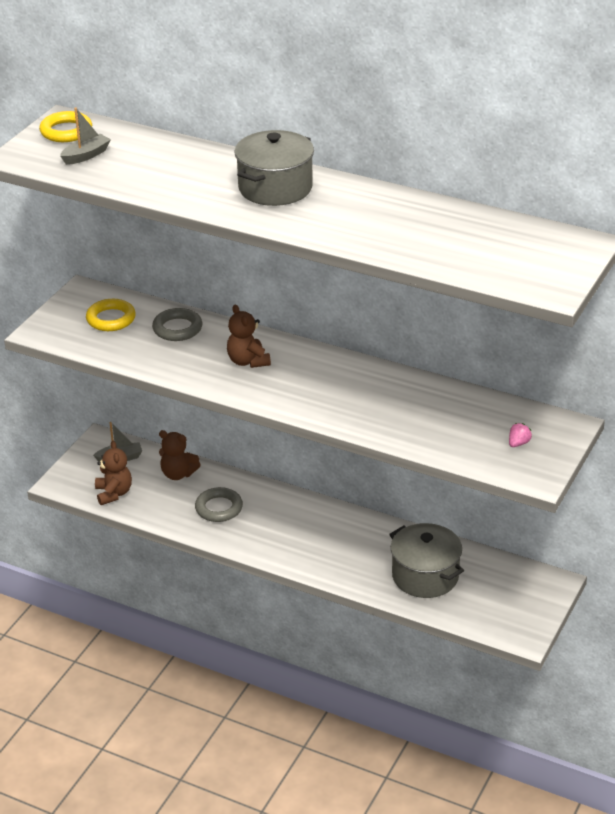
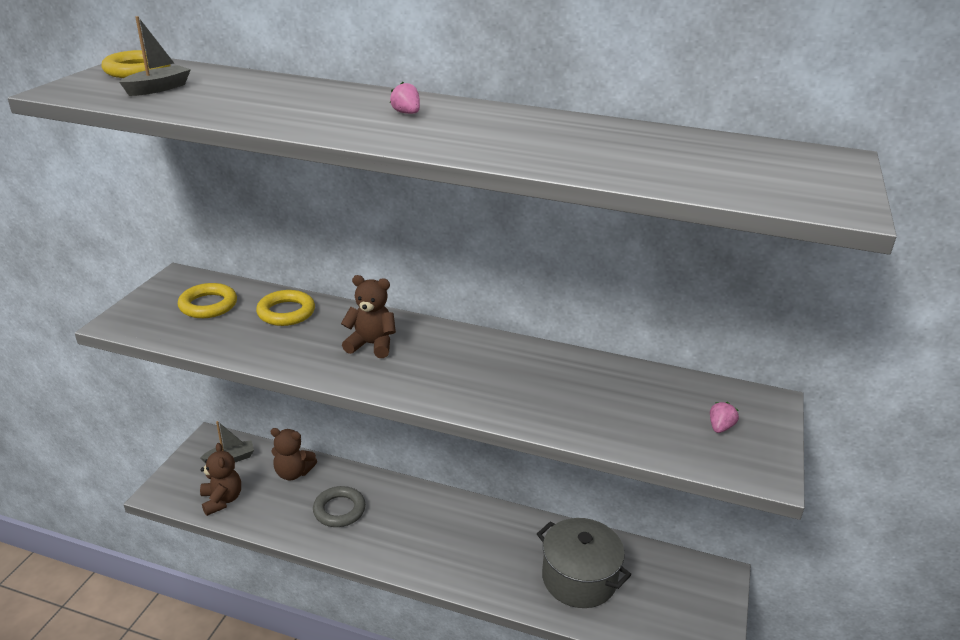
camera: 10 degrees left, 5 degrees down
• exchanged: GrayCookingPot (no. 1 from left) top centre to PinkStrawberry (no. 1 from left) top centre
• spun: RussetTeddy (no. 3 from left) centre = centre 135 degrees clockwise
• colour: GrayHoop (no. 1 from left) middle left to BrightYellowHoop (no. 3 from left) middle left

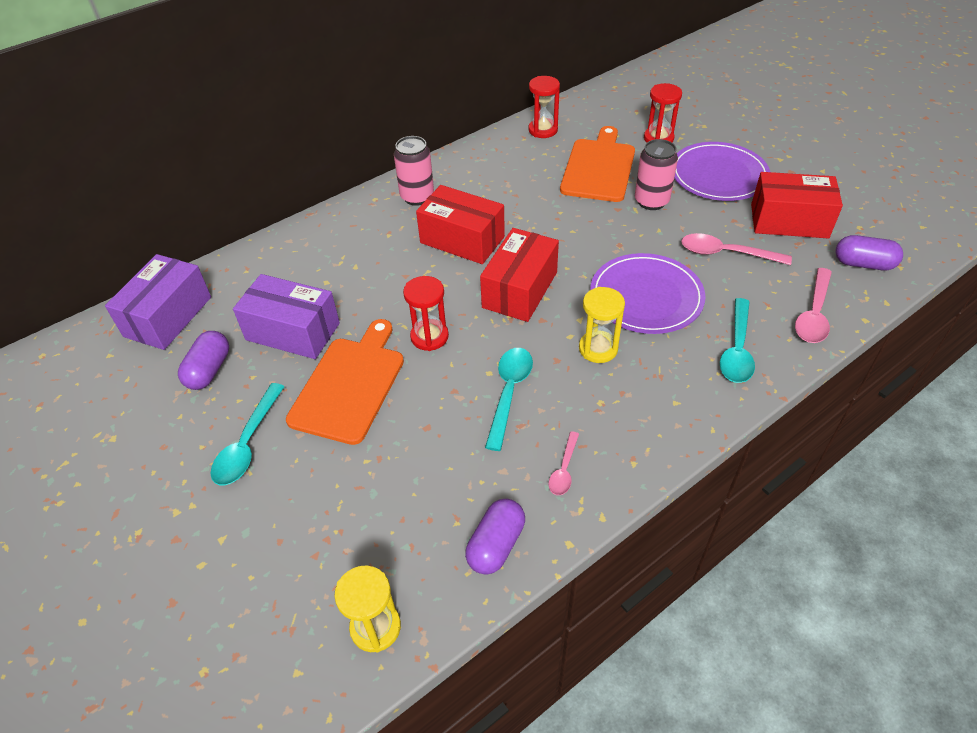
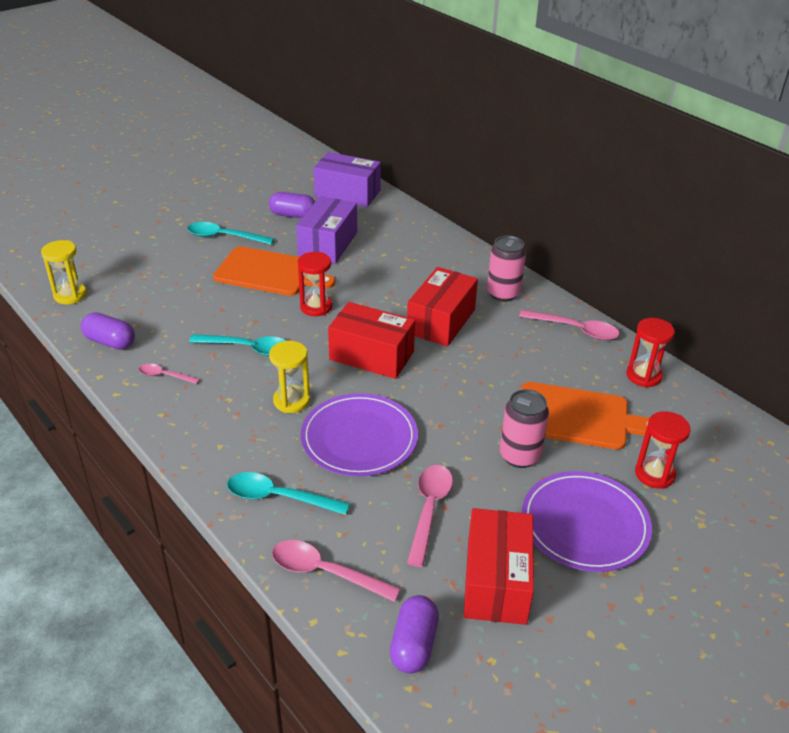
camera: 85 degrees right, 10 degrees down
• appeared: PinkTeaspoon (no. 4 from left) middle right

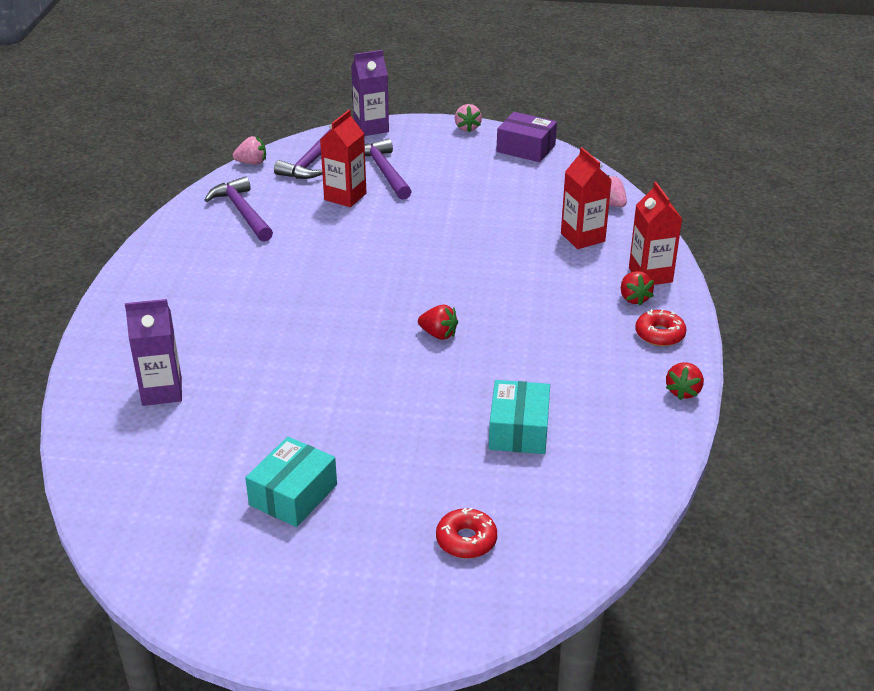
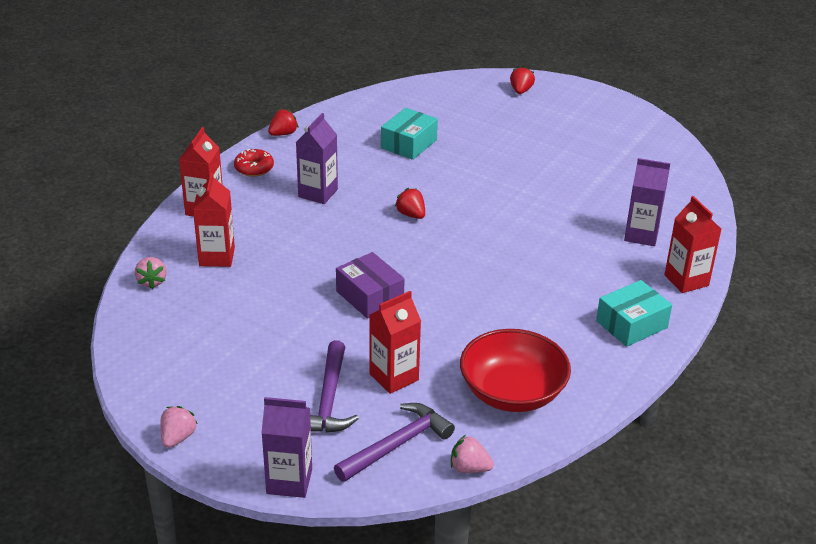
camera: 155 degrees left, 0 degrees up
• relocated: PurplePackage top centre to centre
• exchanged: PurpleClawHammer (no. 1 from left) top left to RedDeepDish bottom centre
• relocated: RedStrawberry (no. 2 from left in the first image) middle right to RedStrawberry (no. 3 from left) top centre
• relocated: TurquoisePackage (no. 1 from left in the first image) bottom left to TurquoisePackage (no. 2 from left) middle right
• missing: RedDonut (no. 1 from left) bottom centre
• appeared: PurpleJuiceCarton (no. 2 from left) top centre
• appeared: RedJuiceCarton (no. 4 from left) middle right

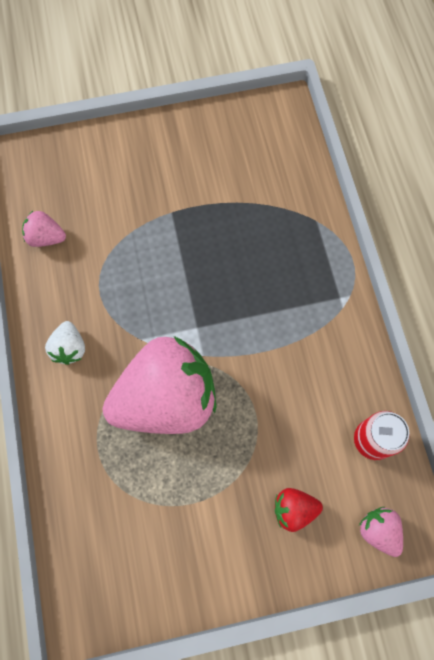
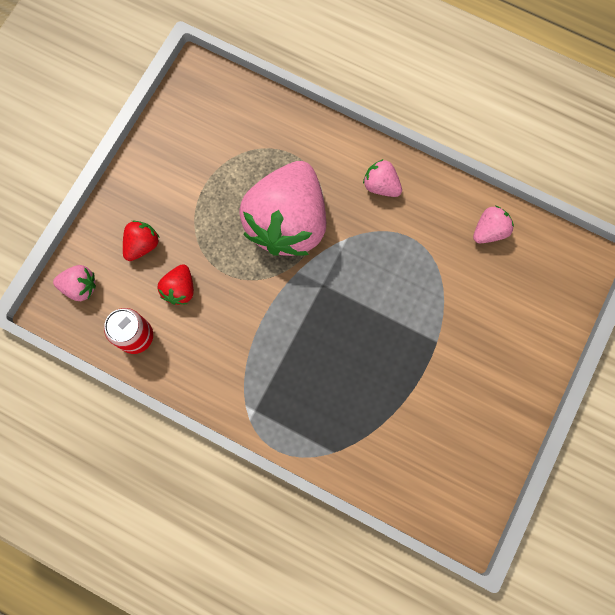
camera: 130 degrees right, 5 degrees up
• colour: WhiteStrawberry middle left to PinkStrawberry (no. 3 from left) top centre
• appeared: RedStrawberry (no. 2 from left) middle left

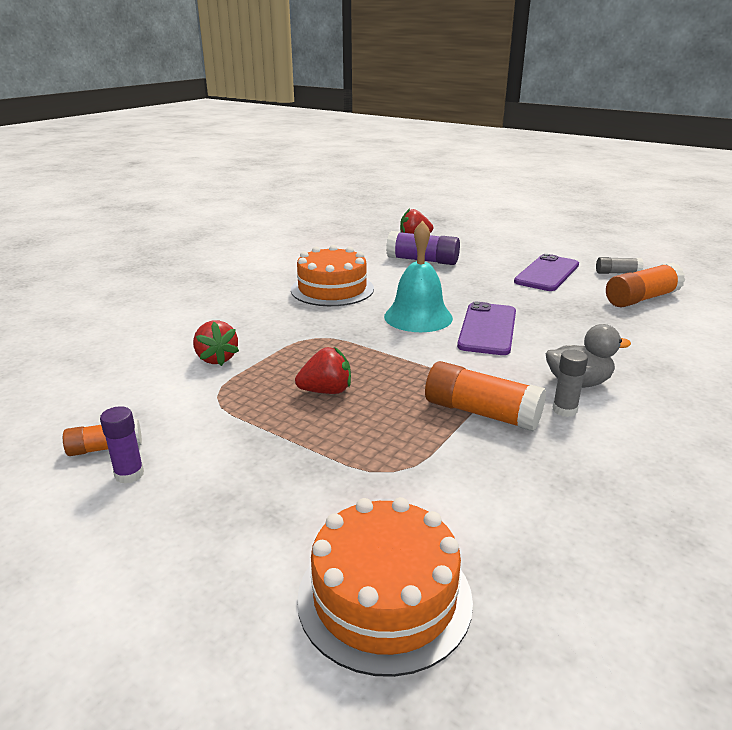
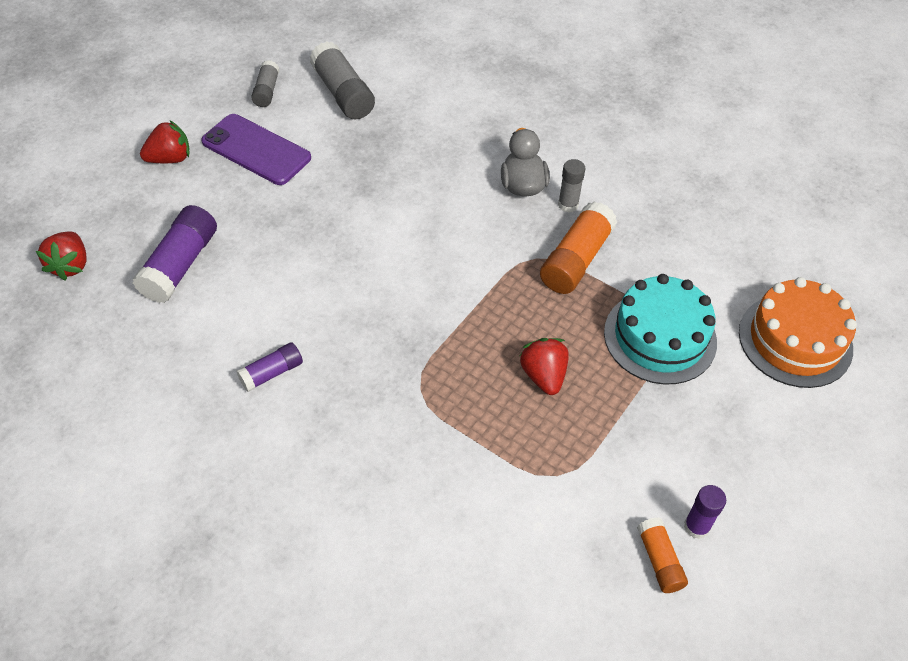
camera: 90 degrees left, 25 degrees up
• missing: TurquoiseHandBell centre
• exchanged: OrangeCake (no. 1 from left) centre to PurpleGlueStick (no. 2 from left) middle left
• colour: OrangeGlueStick (no. 3 from left) middle right to GrayGlueStick (no. 2 from left) top centre
• missing: PurplePhone (no. 1 from left) centre
• relocated: RedStrawberry (no. 1 from left in the first image) middle left to RedStrawberry (no. 2 from left) top left
• appeared: TurquoiseCake middle right

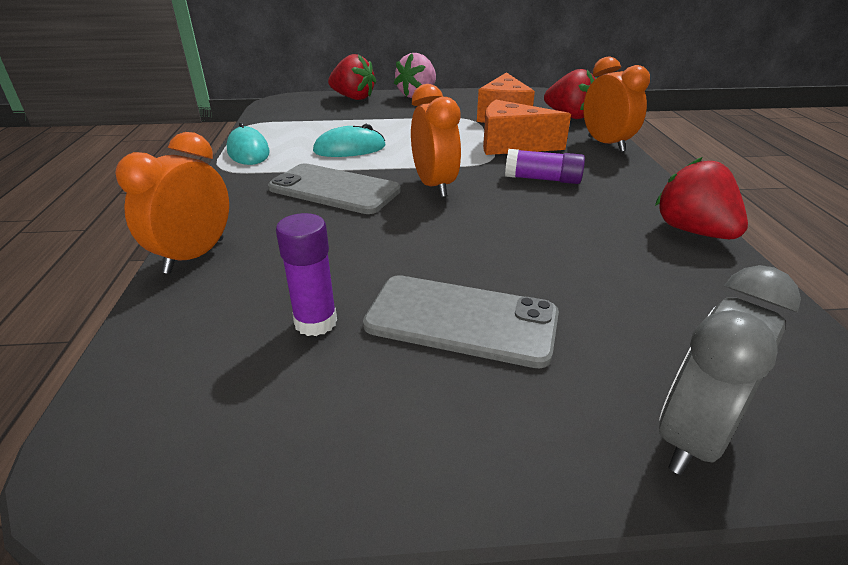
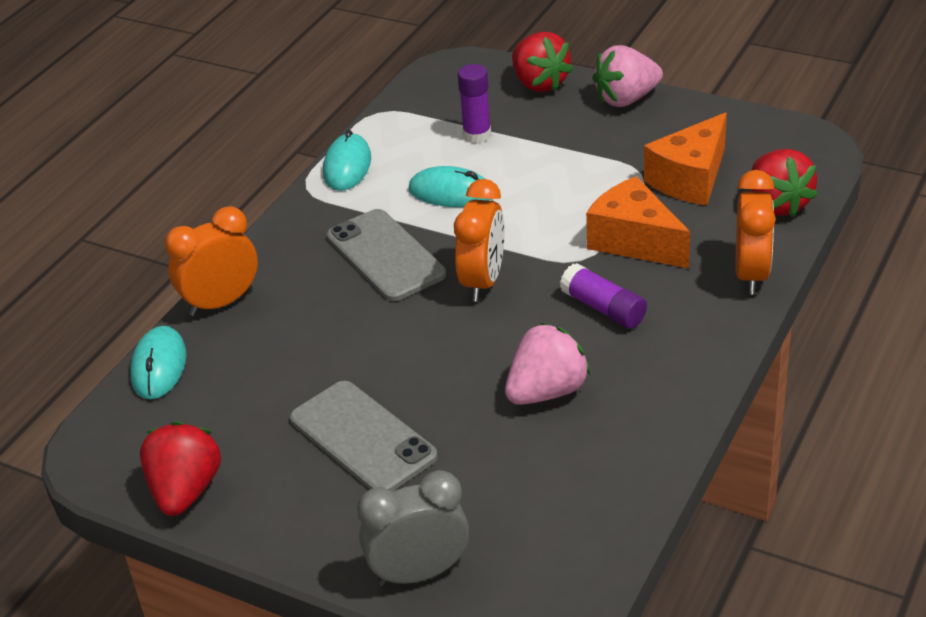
camera: 35 degrees right, 5 degrees up
• relocated: RedStrawberry (no. 3 from left in the first image) middle right to RedStrawberry (no. 1 from left) bottom left
• relocated: PurpleGlueStick (no. 1 from left) centre to top centre
• appeared: PinkStrawberry (no. 1 from left) centre
• appeared: TurquoiseMouse (no. 1 from left) middle left

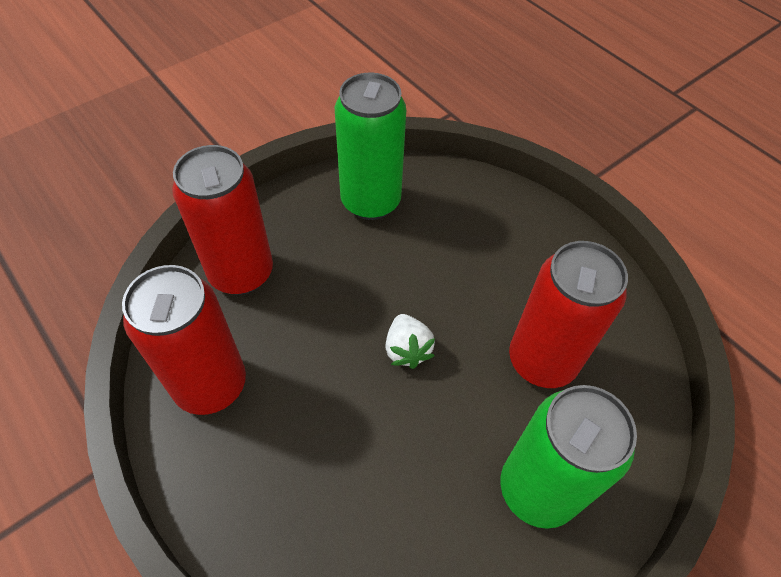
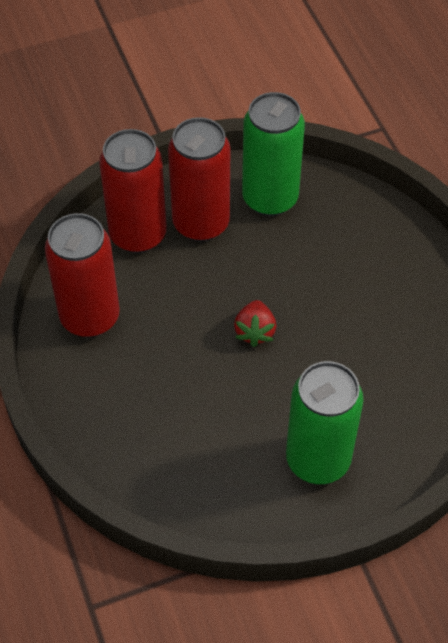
camera: 20 degrees right, 0 degrees up
• relocated: RedCan (no. 3 from left) middle right to top centre
• colour: WhiteStrawberry centre to RedStrawberry centre

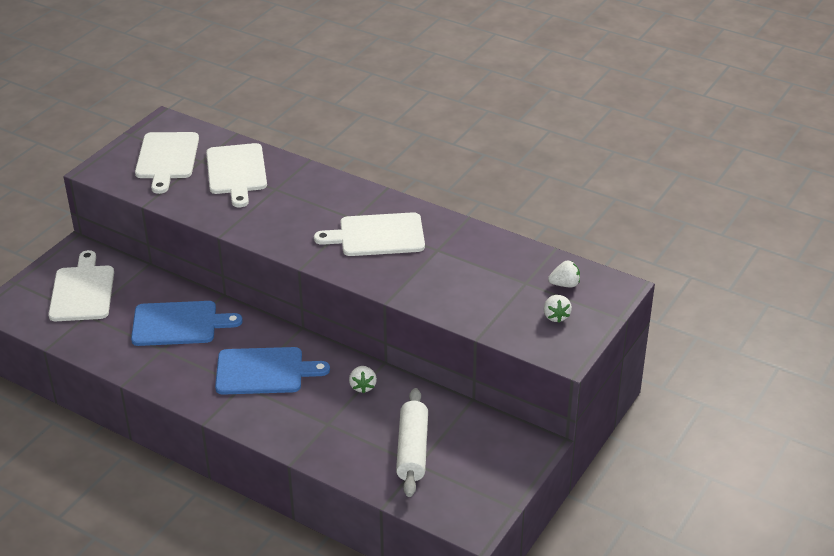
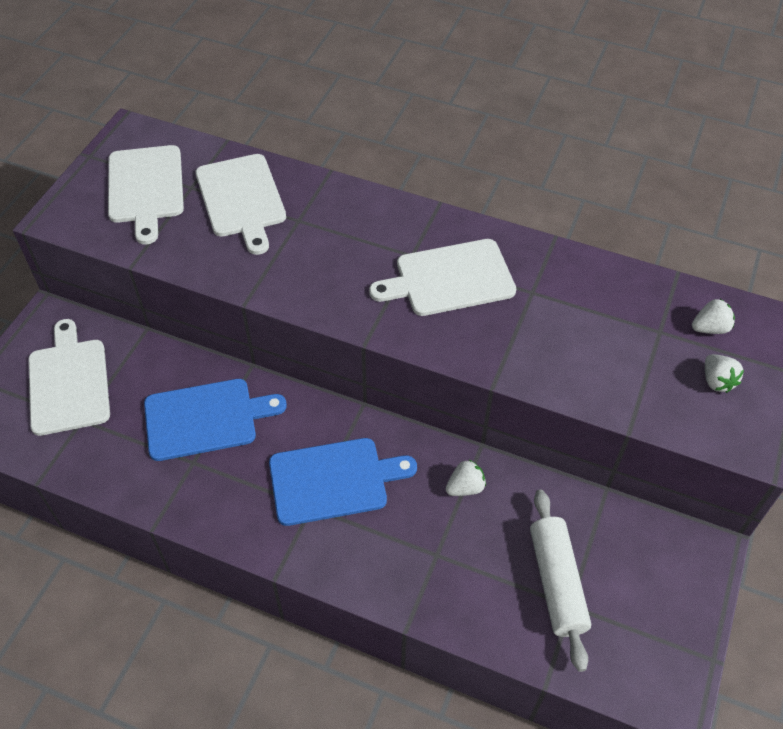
camera: 10 degrees left, 15 degrees up
• spun: WhiteStrawberry (no. 1 from left) bottom centre = centre 105 degrees counterclockwise

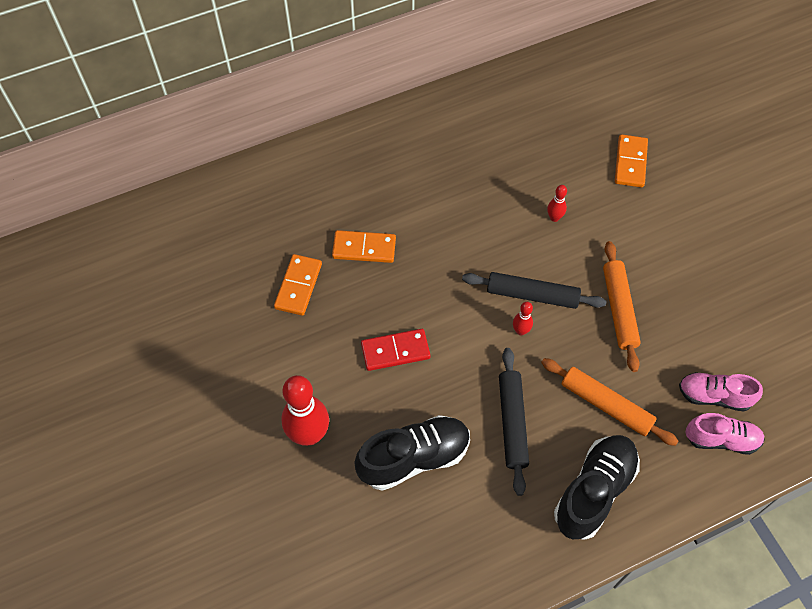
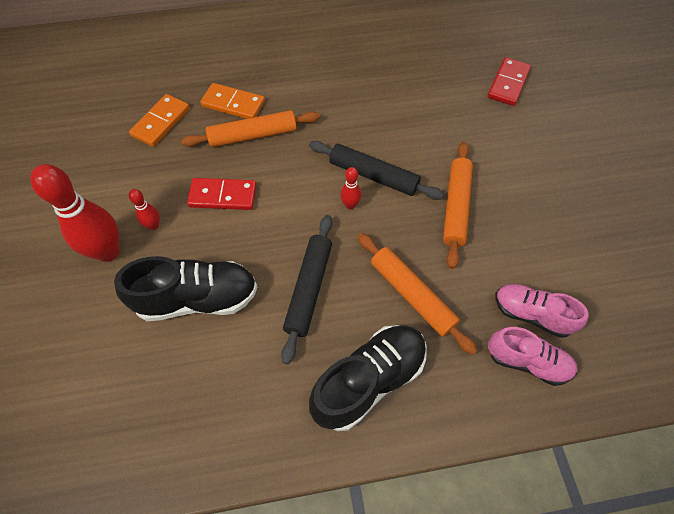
camera: 15 degrees right, 0 degrees up
• colour: OrangeDomino (no. 3 from left) top right to RedDomino (no. 2 from left) top right
• relocated: RedTenpin (no. 3 from left in the first image) middle right to RedTenpin (no. 2 from left) middle left
• appeared: OrangePastryRoller (no. 1 from left) top centre

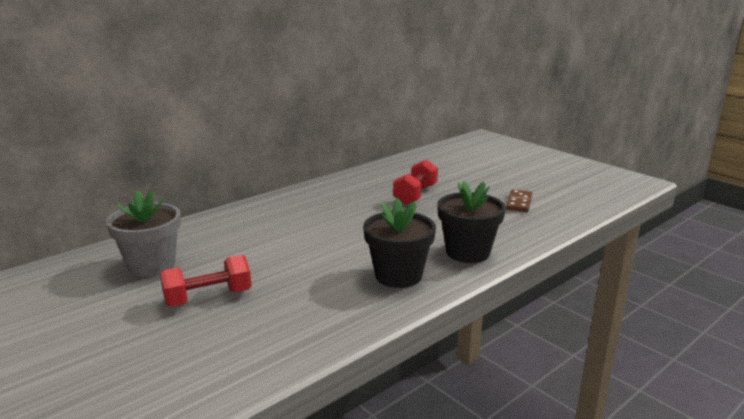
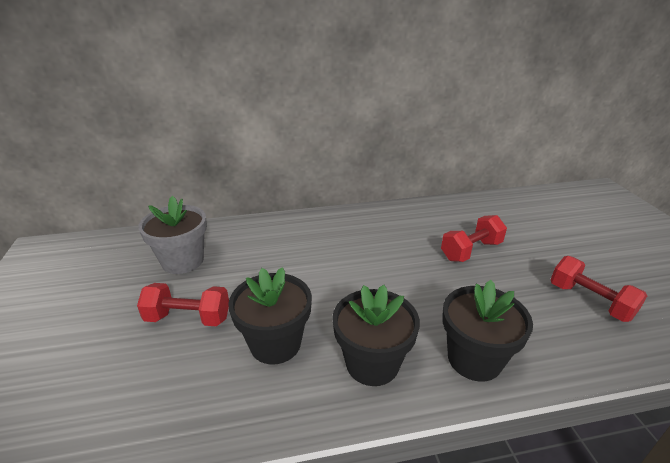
camera: 30 degrees right, 10 degrees up
• exchanged: RussetDomino middle right to RedHandWeight (no. 3 from left) middle right
• appeared: JetBlackPottedPlant (no. 1 from left) bottom centre

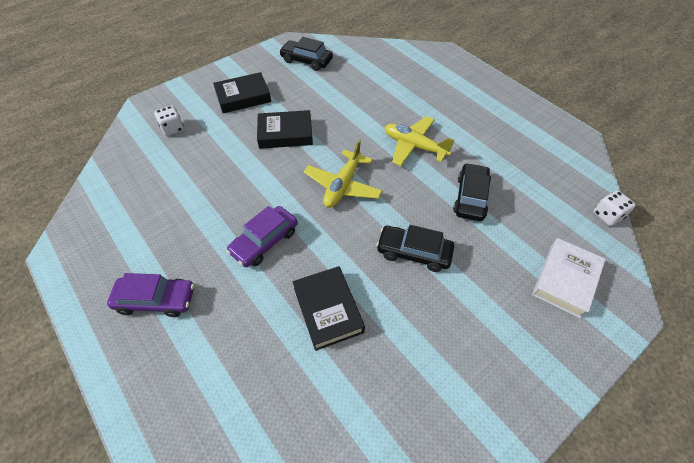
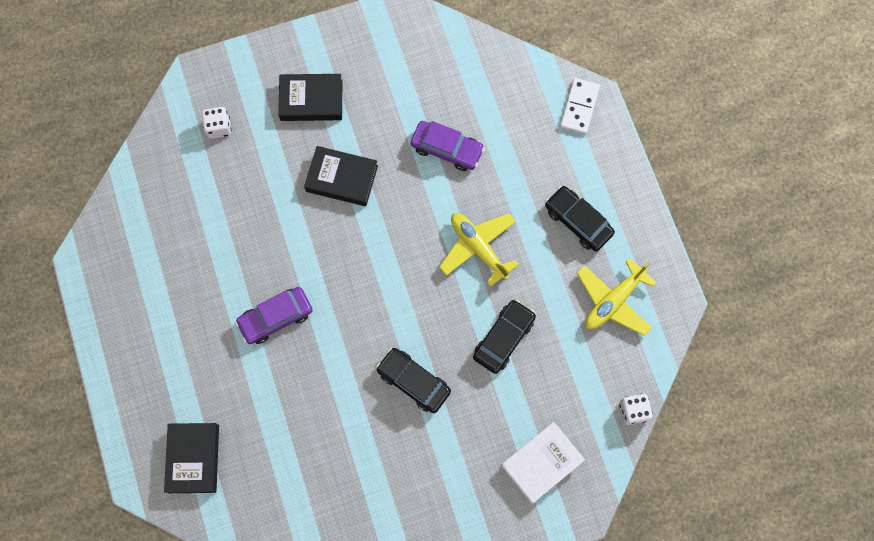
camera: 20 degrees right, 20 degrees up
• relocated: JetBlackCar (no. 1 from left in the first image) top centre to JetBlackCar (no. 3 from left) centre
• relocated: BrightYellowToyPlane (no. 1 from left in the first image) centre to BrightYellowToyPlane (no. 2 from left) middle right
• relocated: JetBlackHardback (no. 3 from left in the first image) centre to JetBlackHardback (no. 1 from left) bottom left
• relocated: PurpleCar (no. 1 from left in the first image) middle left to PurpleCar (no. 2 from left) top centre
• appeared: WhiteDomino top centre

